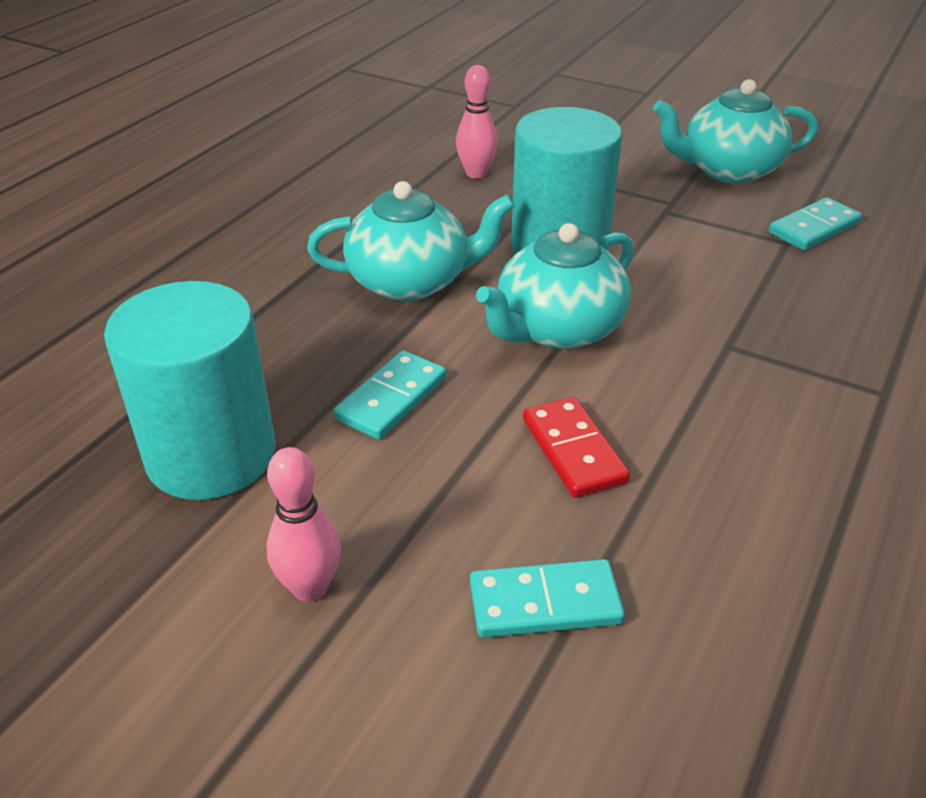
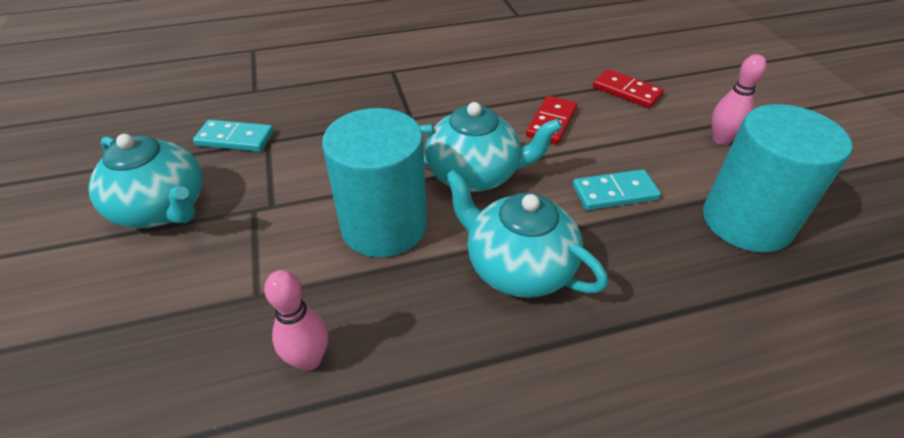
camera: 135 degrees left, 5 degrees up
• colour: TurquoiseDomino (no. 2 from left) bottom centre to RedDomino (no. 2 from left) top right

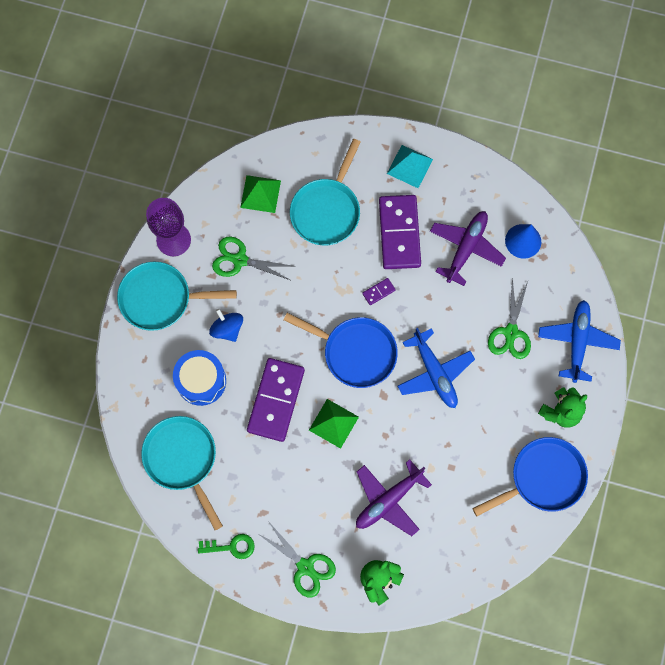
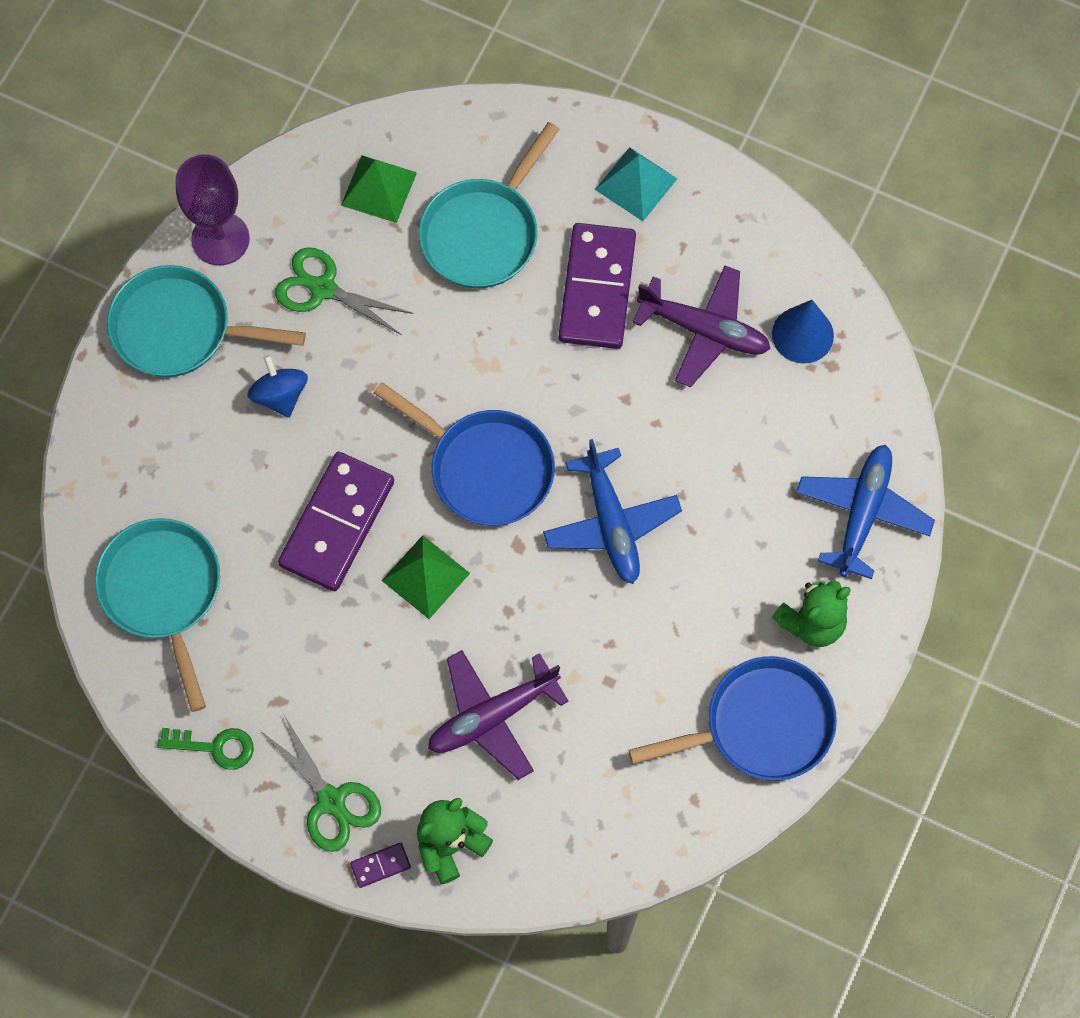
camera: 10 degrees right, 5 degrees down
• spun: PurpleToyPlane (no. 2 from left) middle right = top centre 75 degrees clockwise
• relocated: PurpleDomino (no. 2 from left) centre to bottom centre
• missing: EmeraldScissors (no. 3 from left) middle right
• missing: BlueSnareDrum middle left

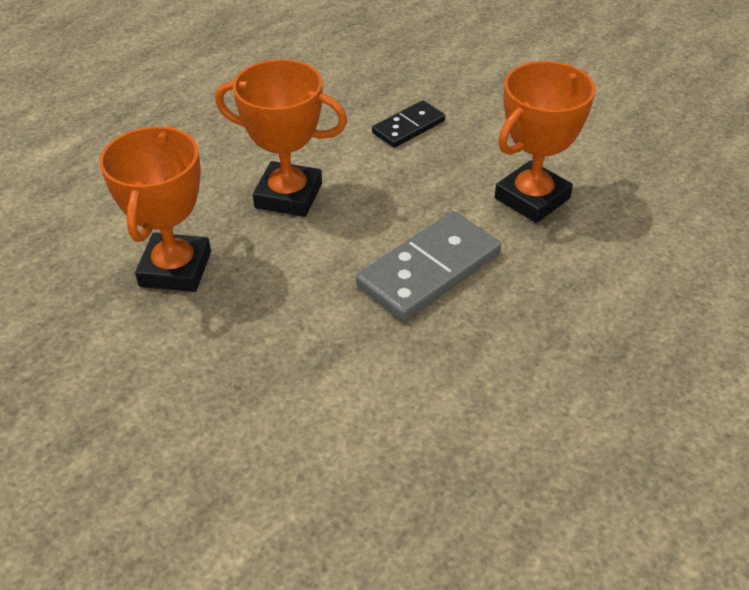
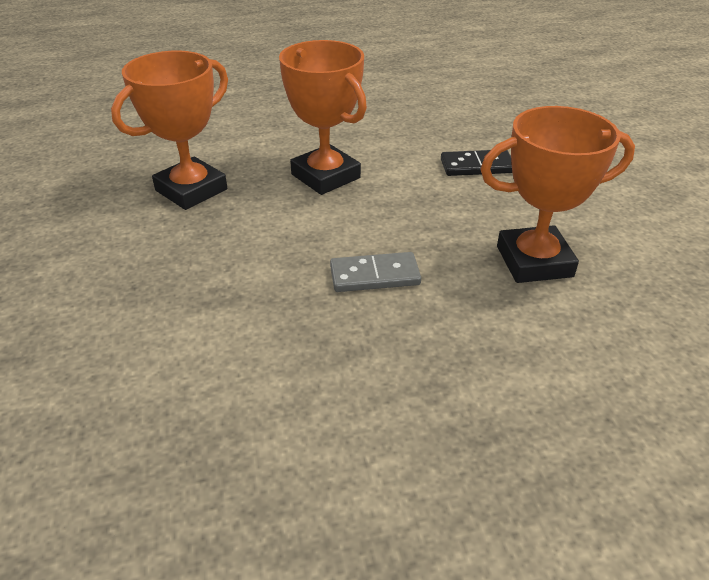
camera: 35 degrees right, 5 degrees down
• size: GrayDomino centre = centre x0.59

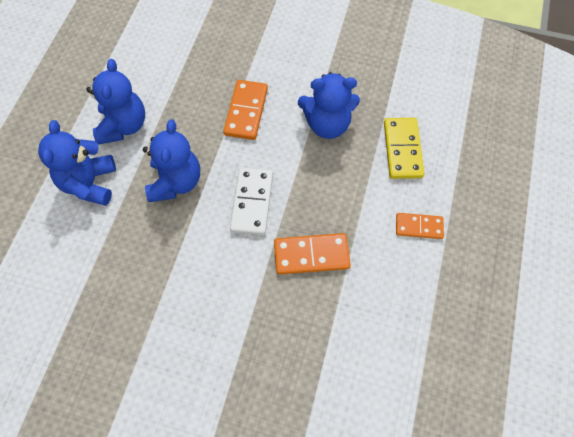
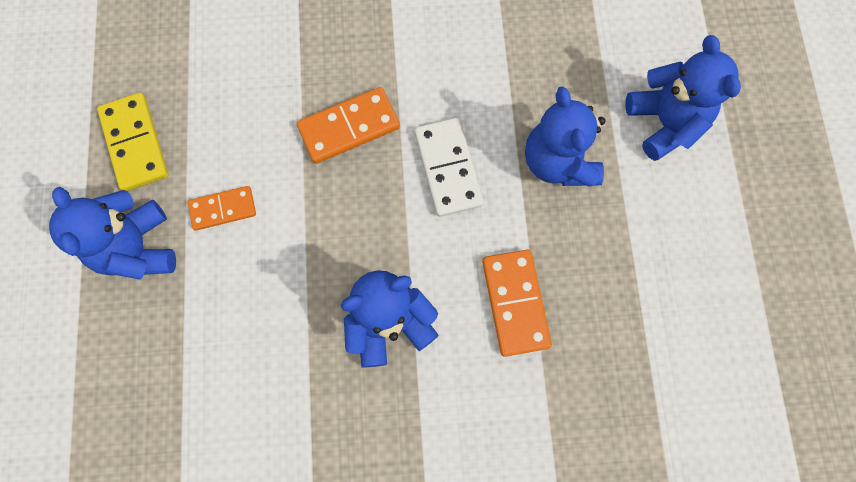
camera: 160 degrees right, 10 degrees up
• relocated: BlueTeddy (no. 2 from left in the first image) top left to BlueTeddy (no. 1 from left) middle left
• relocated: BrightYellowDomino middle right to top left

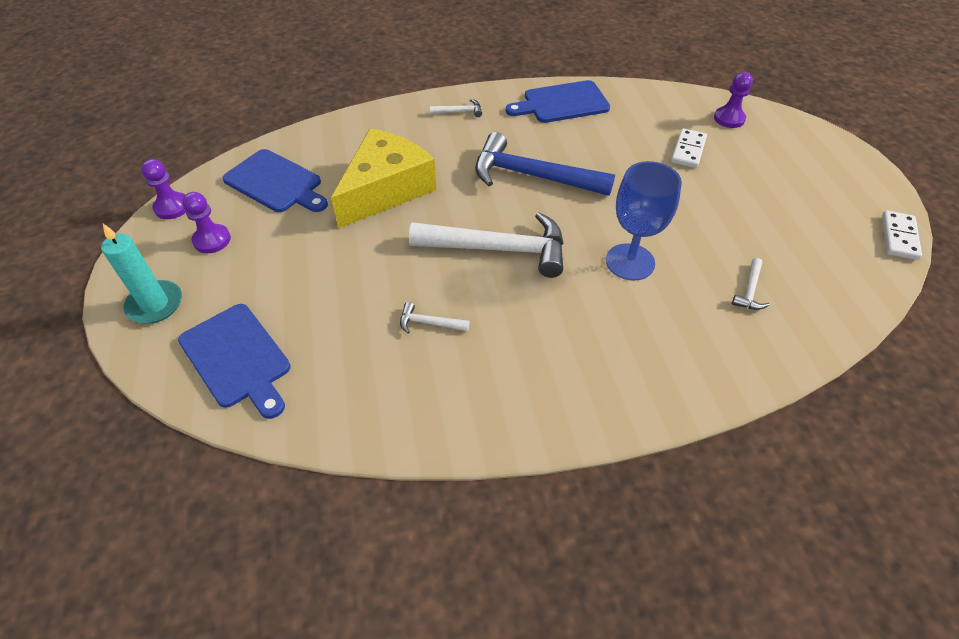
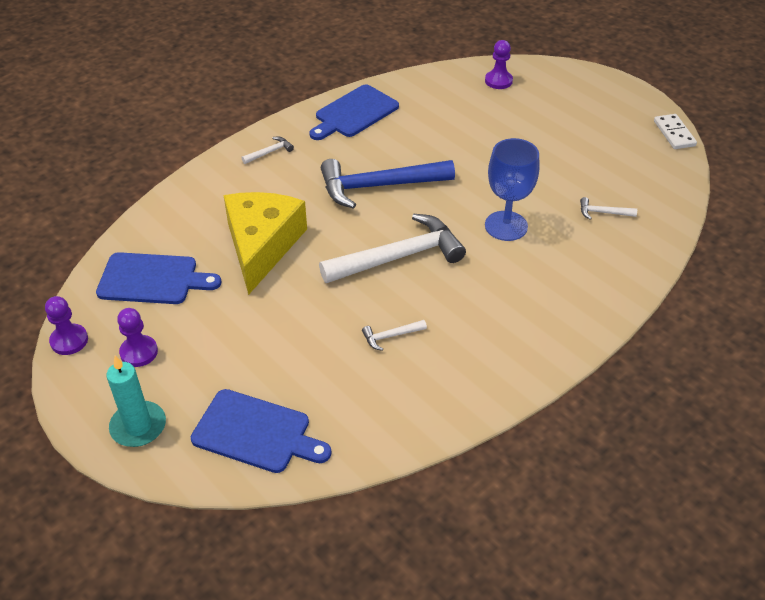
camera: 30 degrees left, 5 degrees down
• missing: WhiteDomino (no. 1 from left) top right
• spun: WhiteClawHammer (no. 4 from left) middle right = middle right 105 degrees clockwise

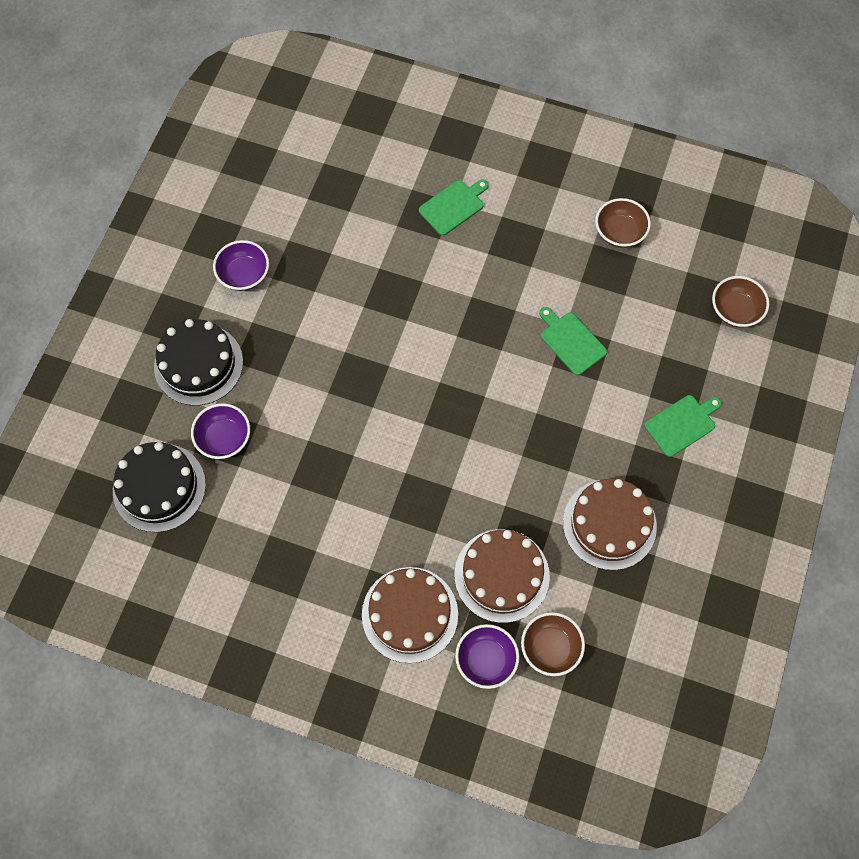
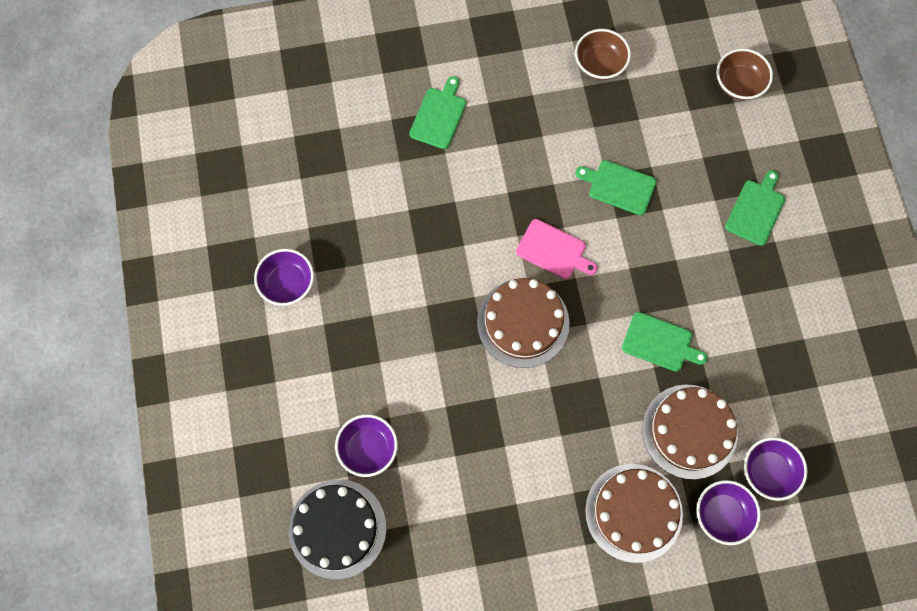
camera: 30 degrees left, 5 degrees up
• missing: JetBlackCake (no. 2 from left) middle left
• relocated: RussetCake (no. 3 from left in the first image) middle right to RussetCake (no. 1 from left) centre
• colour: RussetDeepDish (no. 1 from left) bottom centre to PurpleDeepDish (no. 4 from left) bottom right
• appeared: PinkCuttingBoard centre
• appeared: EmeraldCuttingBoard (no. 3 from left) middle right

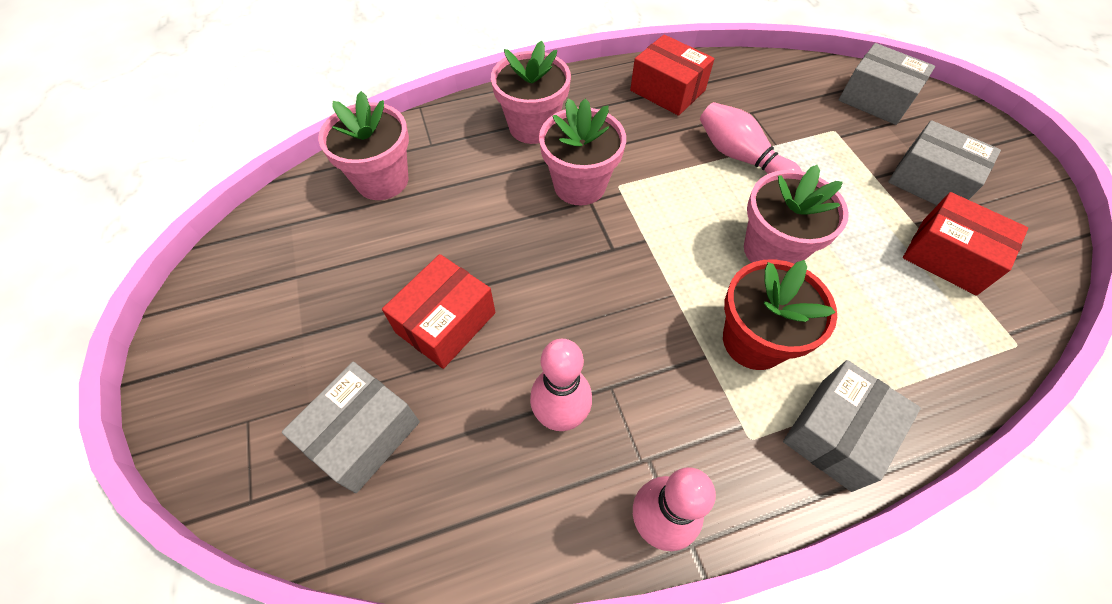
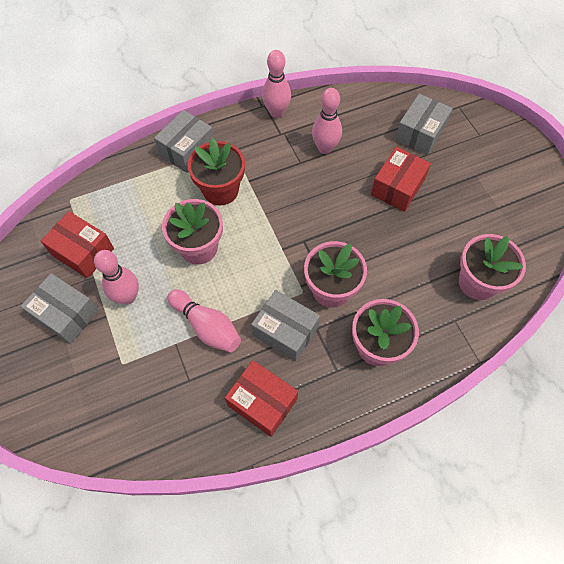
camera: 175 degrees right, 5 degrees up
• relocated: GrayPackage (no. 3 from left) top right to centre
• appeared: PinkTenpin (no. 1 from left) middle left

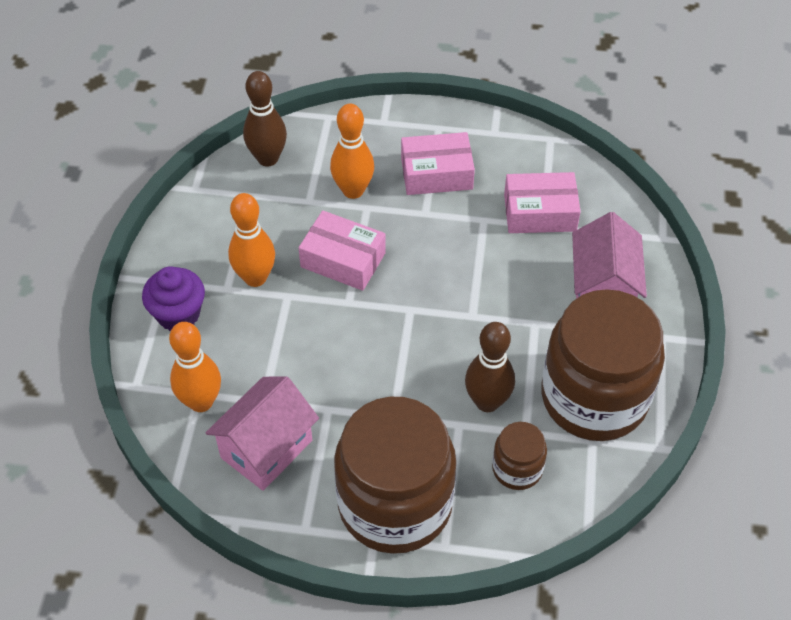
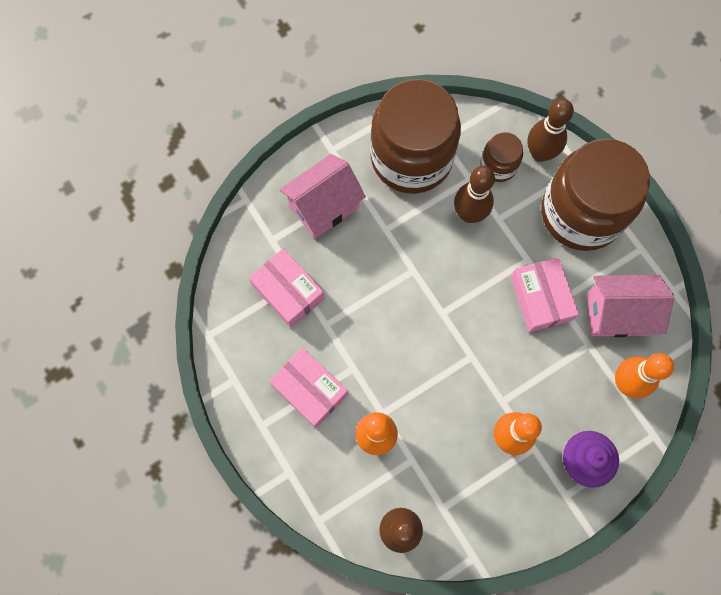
camera: 130 degrees left, 20 degrees up
• relocated: PinkPackage (no. 1 from left in the first image) centre to PinkPackage (no. 3 from left) middle right
• appeared: RussetTenpin (no. 3 from left) top right

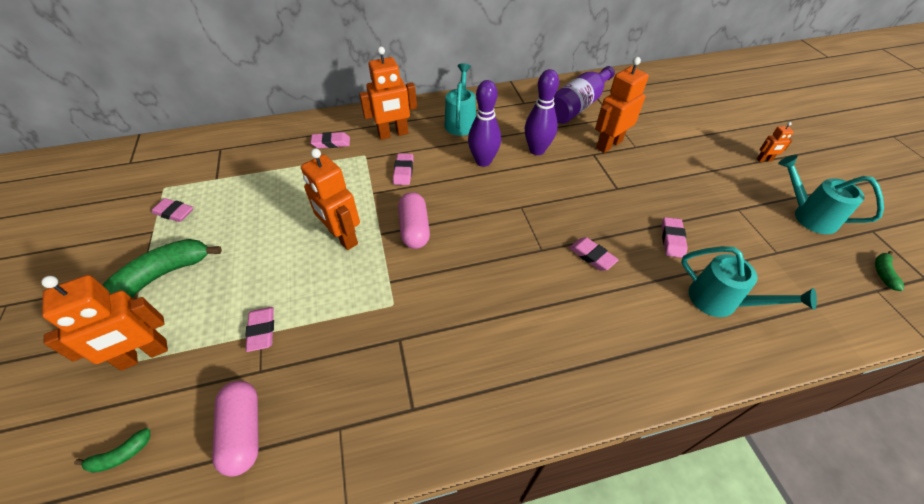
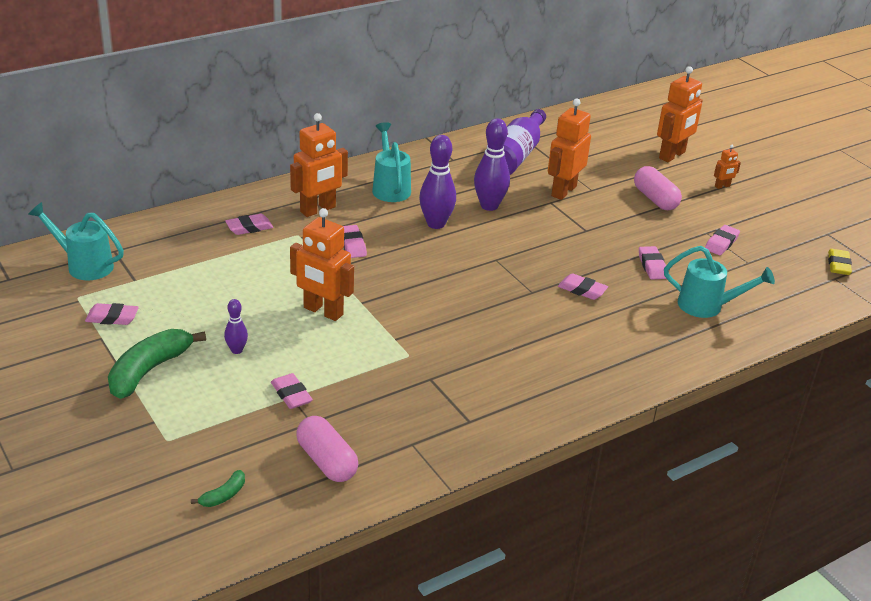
camera: 20 degrees left, 15 degrees down
• relocated: TurquoiseWateringCan (no. 3 from left in the first image) middle right to TurquoiseWateringCan (no. 1 from left) middle left
• relocated: PinkPillShape (no. 2 from left) centre to top right
• exchanged: EmeraldBananaFruit (no. 3 from left) middle right to BrightYellowEraser middle right
• relocated: OrangeToyRobot (no. 1 from left in the first image) middle left to OrangeToyRobot (no. 4 from left) top right
• appeared: PinkEraser (no. 7 from left) middle right
• appeared: PurpleTenpin (no. 1 from left) middle left

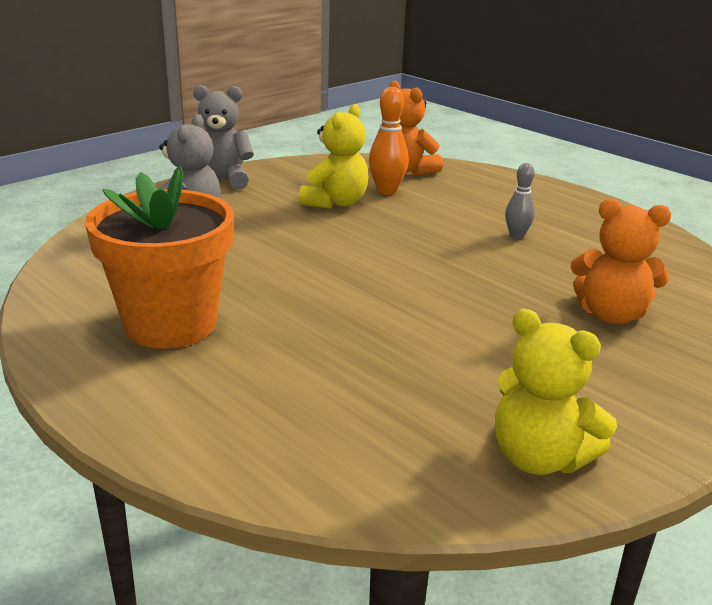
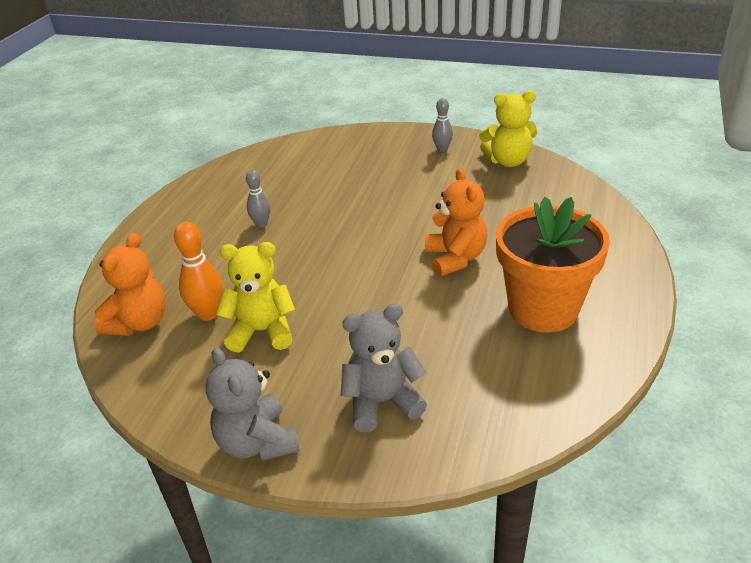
camera: 115 degrees left, 10 degrees up
• relocated: OrangeTeddy (no. 2 from left) middle right to centre
• spun: BrightYellowTeddy (no. 2 from left) middle right = top right 75 degrees clockwise
• appeared: GrayTenpin (no. 2 from left) top centre

